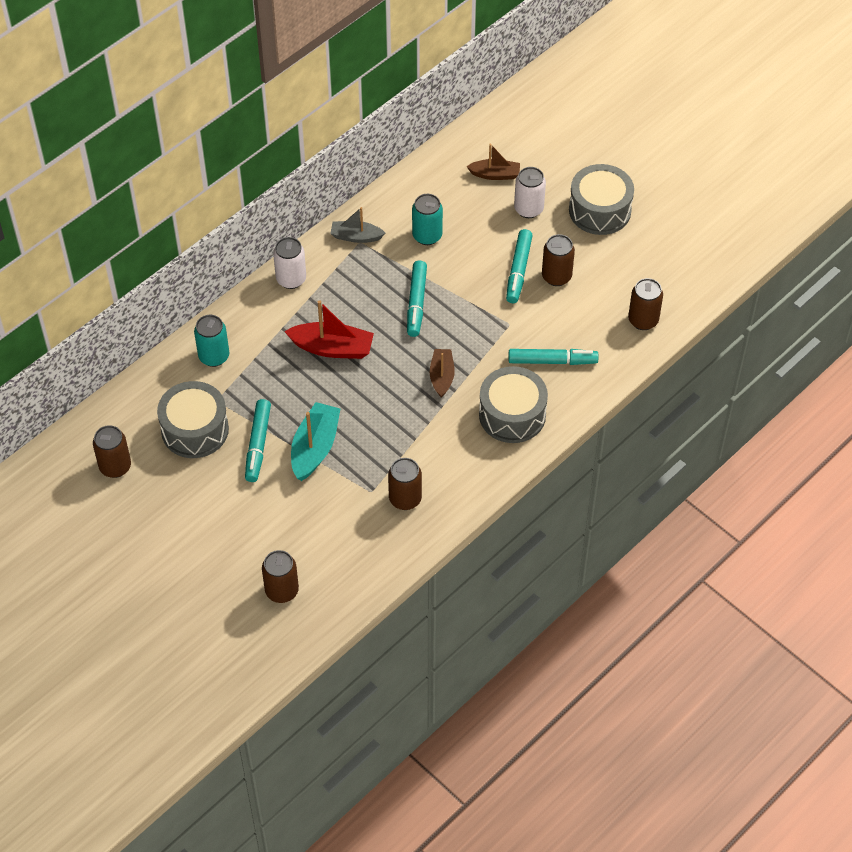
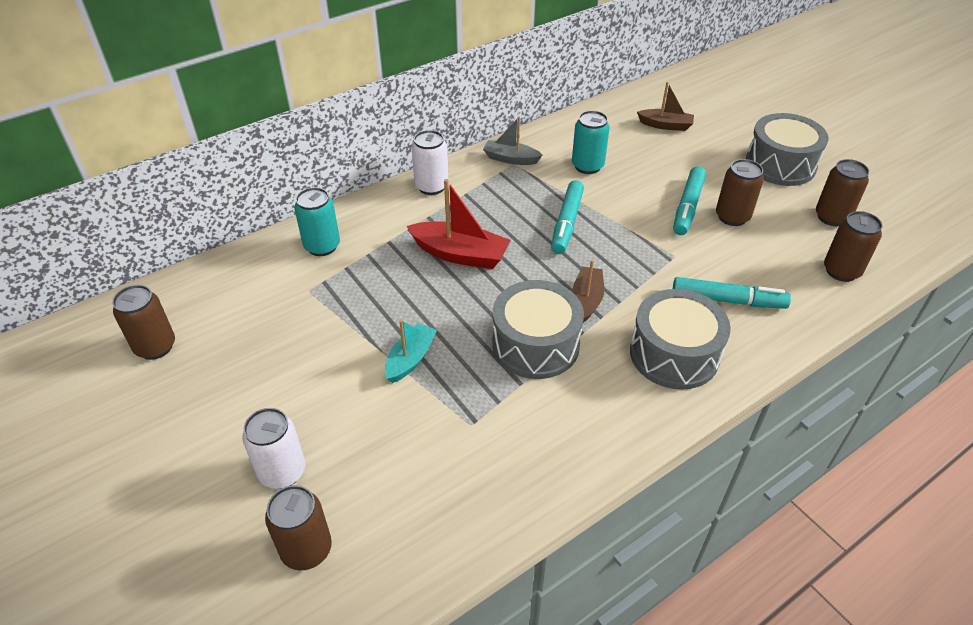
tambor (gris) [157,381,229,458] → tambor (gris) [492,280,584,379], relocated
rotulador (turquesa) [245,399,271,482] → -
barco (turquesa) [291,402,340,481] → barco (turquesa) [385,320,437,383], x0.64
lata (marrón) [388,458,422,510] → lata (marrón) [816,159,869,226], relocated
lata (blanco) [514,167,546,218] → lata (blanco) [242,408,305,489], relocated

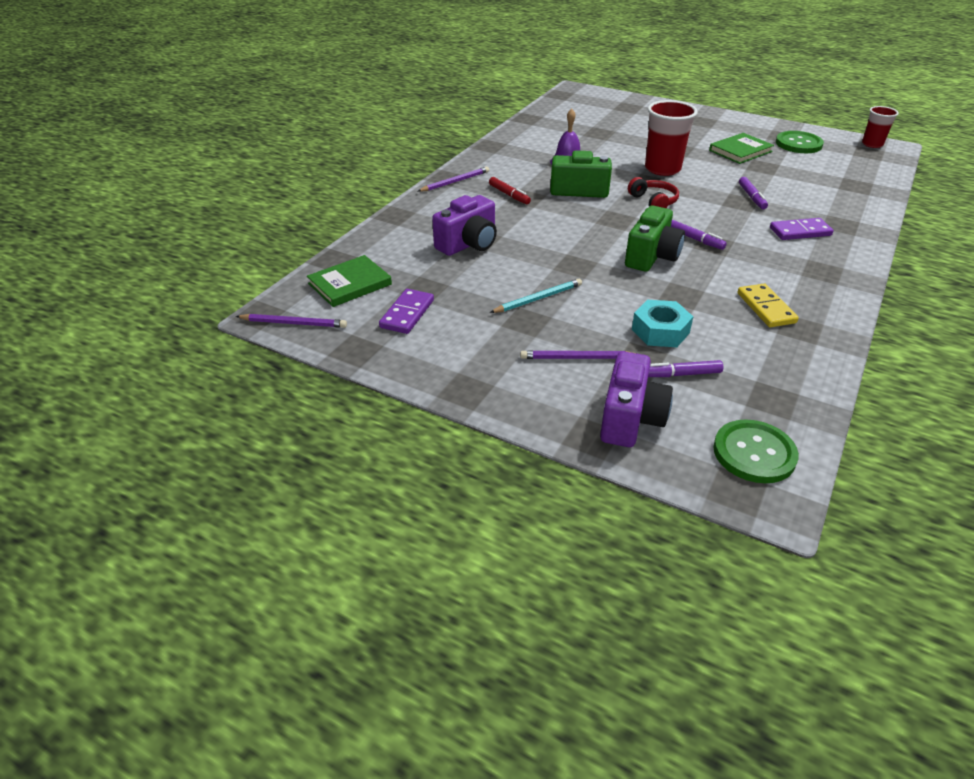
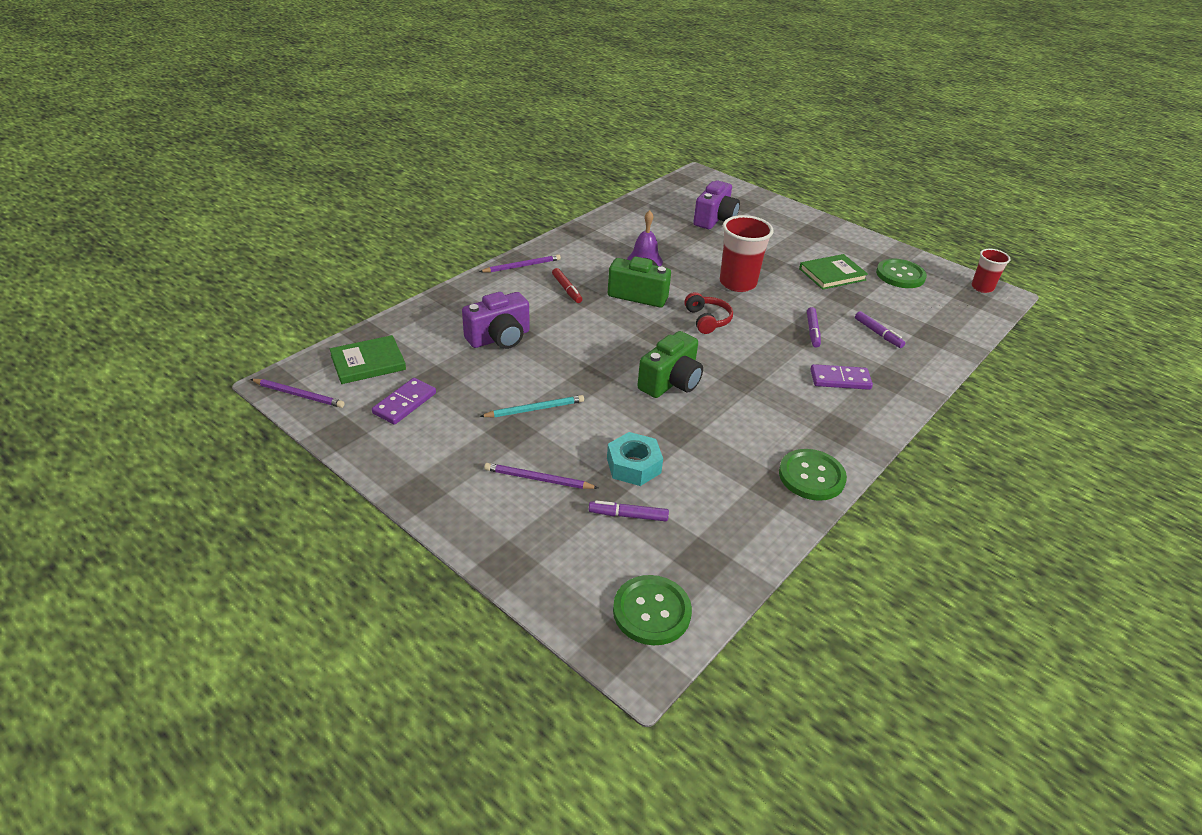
cámara (morado) [600,351,673,447] → cámara (morado) [693,180,740,229], relocated
rotulador (morado) [671,220,727,250] → rotulador (morado) [855,311,905,348], relocated
ficha de dominó (amarillo) [738,284,799,327] → -
- → botón (verde) [779,449,847,501]

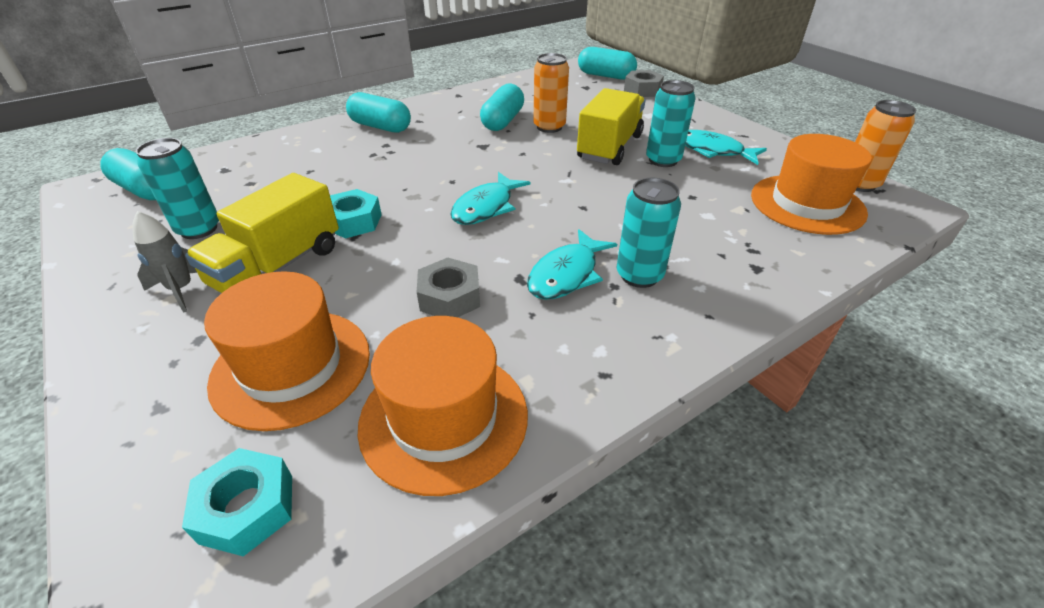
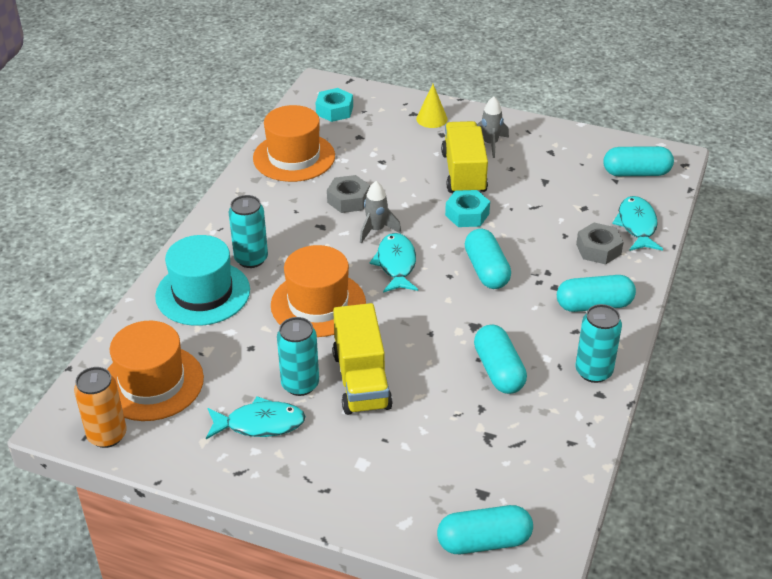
lata (turquesa) [136,138,219,239] → lata (turquesa) [576,304,622,383], relocated
sombrero (naranja) [204,271,370,431] → sombrero (naranja) [271,245,366,337], relocated
pez (turquesa) [527,229,617,300] → pez (turquesa) [612,196,663,251], relocated
lata (naranja) [533,53,569,133] → -
tuerca (gris) [624,70,664,97] → tuerca (gris) [576,223,624,264], relocated
- → sombrero (turquesa) [155,235,250,326]
- → cohete (gris) [360,181,401,244]
- → cono (amarillo) [416,84,448,128]
- → cápsula (turquesa) [465,229,511,289]

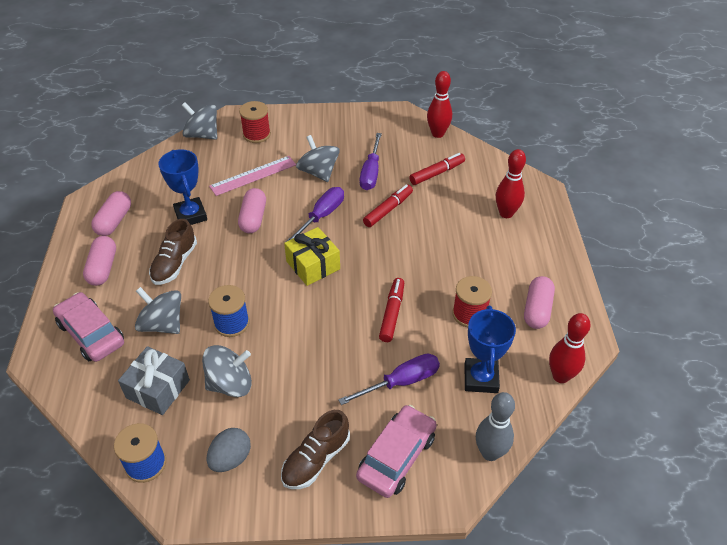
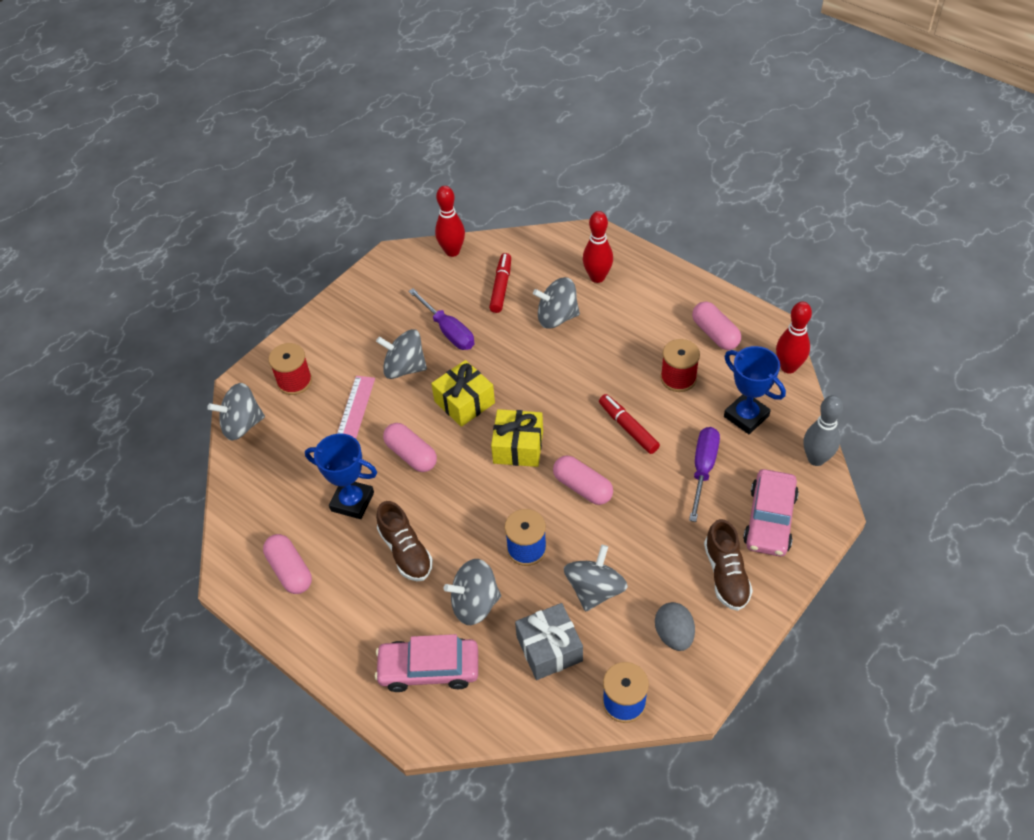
cápsula (rosa) [83,236,116,286] → cápsula (rosa) [553,456,613,505], relocated
destornillador (morado) [286,187,344,242] → regalo (amarillo) [431,360,495,427]
coche (rosa) [356,405,437,498] → coche (rosa) [743,469,799,556], 150 degrees counterclockwise
rotulador (rojo) [363,185,413,227] → -
- → peonza (gris) [533,277,580,329]

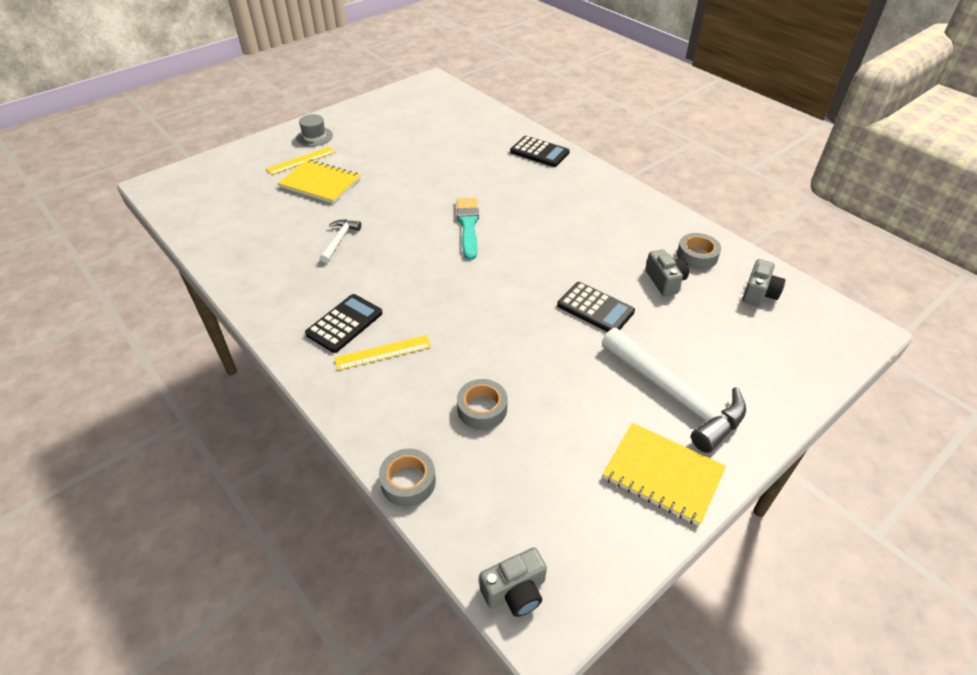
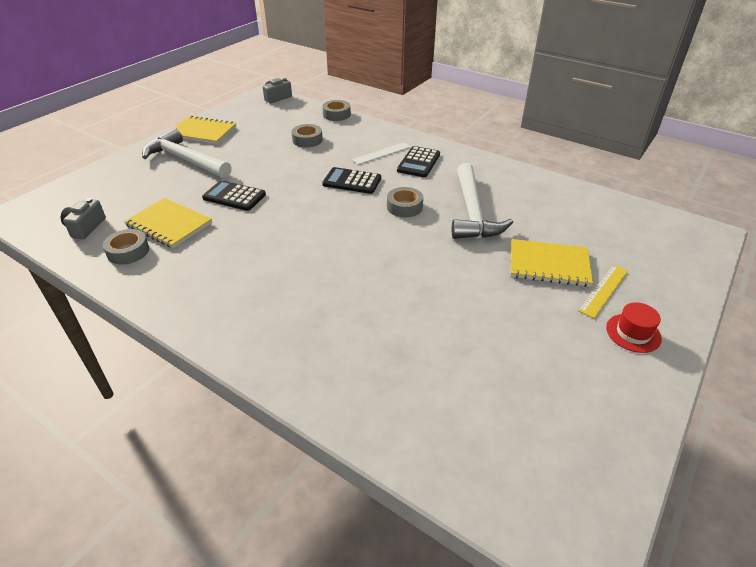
sombrero (gris) [296,114,333,146] → sombrero (rojo) [606,302,662,353]
martillo (blanco) [320,220,361,263] → martillo (blanco) [452,163,513,239], x2.04
regla (amarillo) [335,335,431,370] → regla (blanco) [352,142,411,165]
pincel (turquesa) [457,198,479,260] → -
calculadora (negro) [510,136,570,167] → calculadora (negro) [322,167,381,194], relocated
cámara (gris) [645,249,689,296] → cuaderno (amarillo) [124,198,212,248]
- → cinta adhesiva (gris) [387,187,423,217]

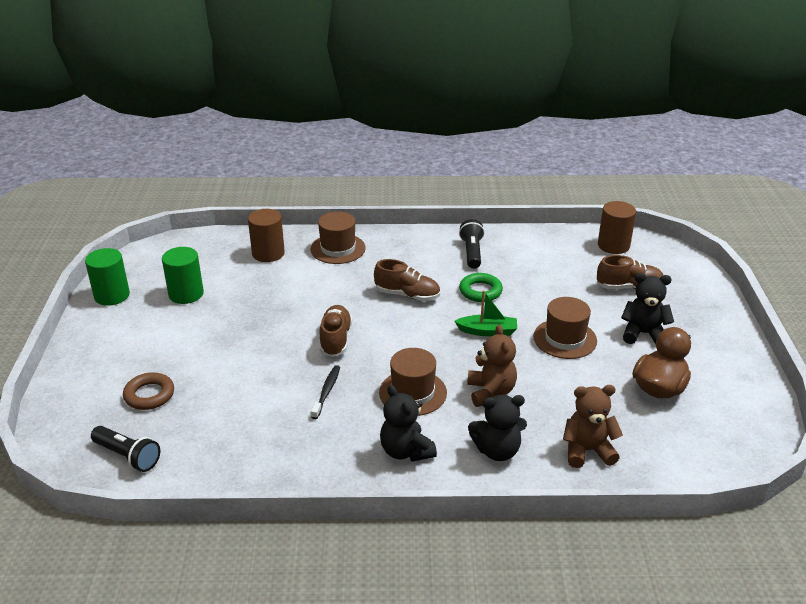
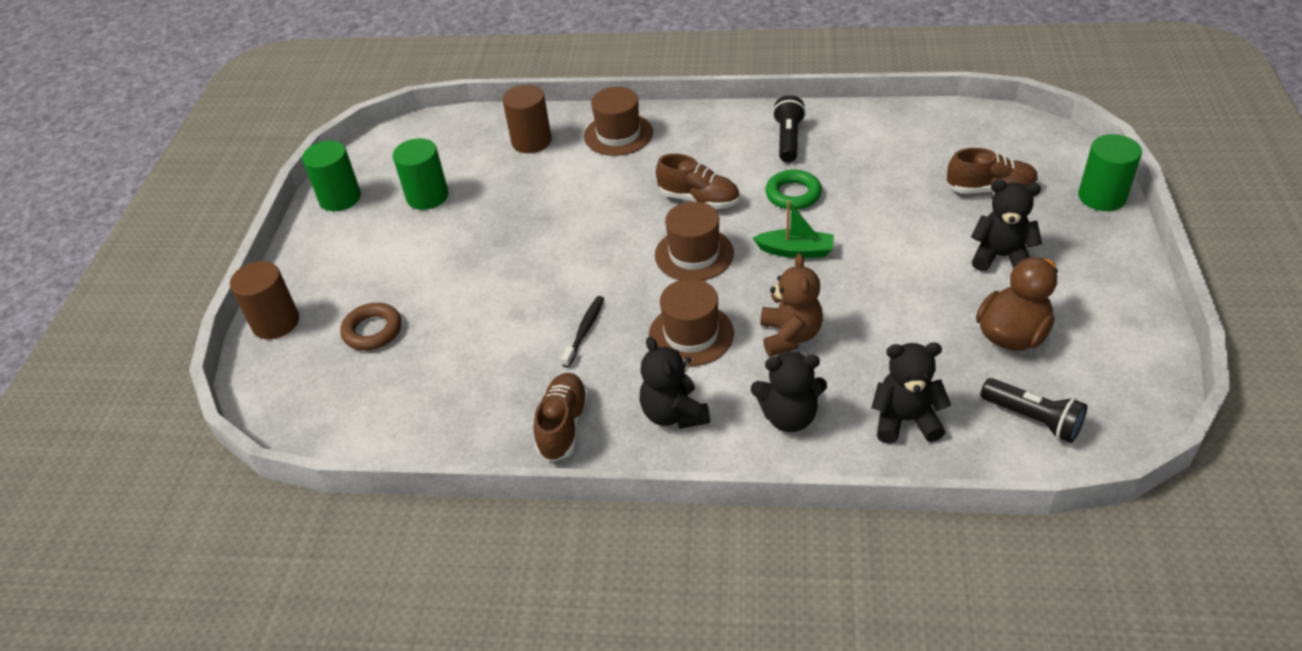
lámpara de mano (negro) [91,426,160,472] → lámpara de mano (negro) [981,378,1087,443], relocated
zapato (marrón) [320,305,352,357] → zapato (marrón) [533,373,589,462], relocated
sombrero (marrón) [533,297,597,359] → sombrero (marrón) [655,202,734,281], relocated
osito (marrón) [563,385,623,468] → osito (negro) [871,342,951,444]
cilindro (marrón) [598,201,636,254] → cilindro (marrón) [230,261,299,339], relocated
- → cilindro (verde) [1078,134,1142,211]

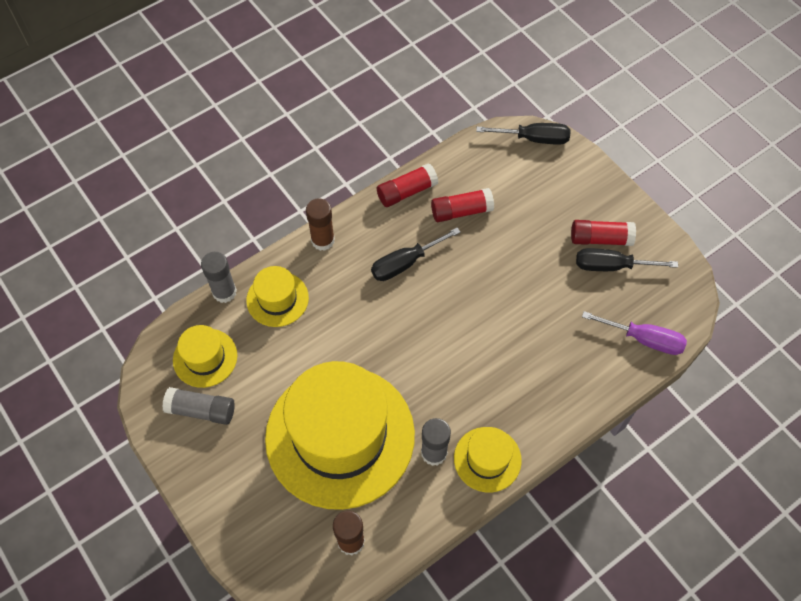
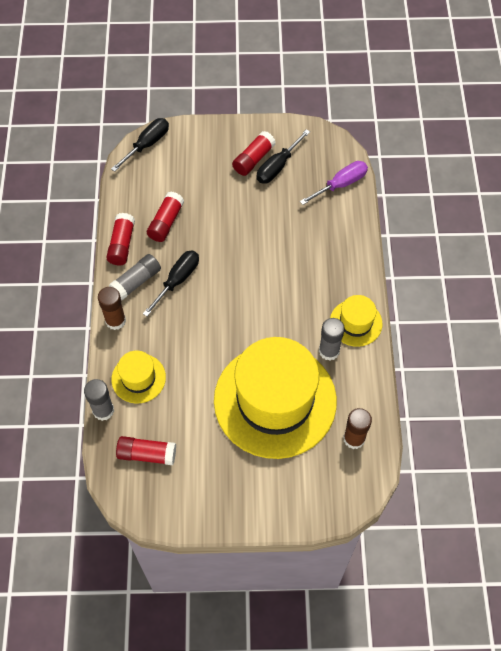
barra de pegamento (gris) [162,387,235,425] → barra de pegamento (gris) [109,254,161,300], relocated
sombrero (amarillo) [173,325,237,388] → barra de pegamento (rojo) [116,436,176,465]
destornillador (negro) [371,228,460,281] → destornillador (negro) [143,250,199,317], 150 degrees counterclockwise

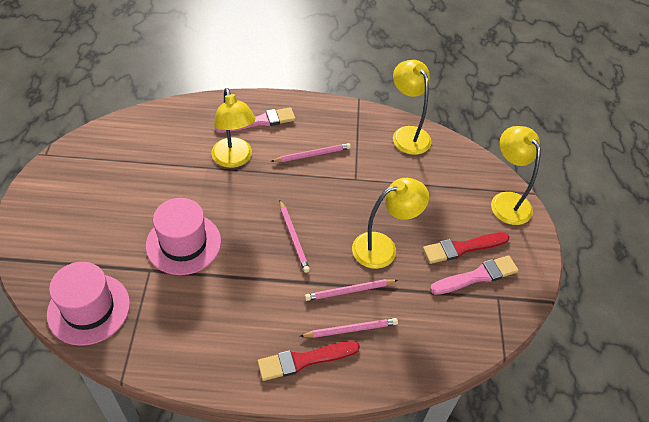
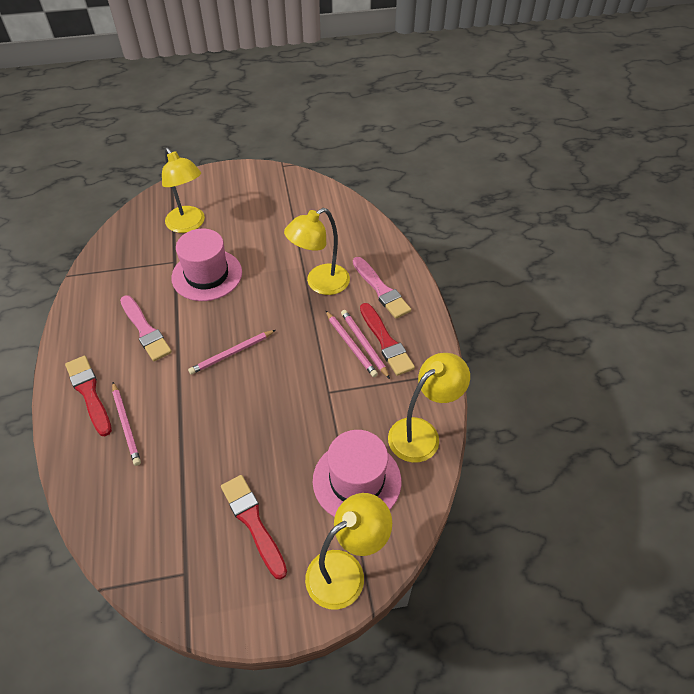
sombrero (rosa) [47,262,130,346] → sombrero (rosa) [313,430,401,517], relocated
lápiz (rosa) [305,279,398,301] → lápiz (rosa) [341,310,390,379], relocated
lámpara (amarillo) [352,178,429,269] → lámpara (amarillo) [162,148,205,233], relocated
pincel (rosa) [430,255,519,295] → pincel (rosa) [120,295,172,361], relocated
- → pincel (rojo) [360,303,415,376]

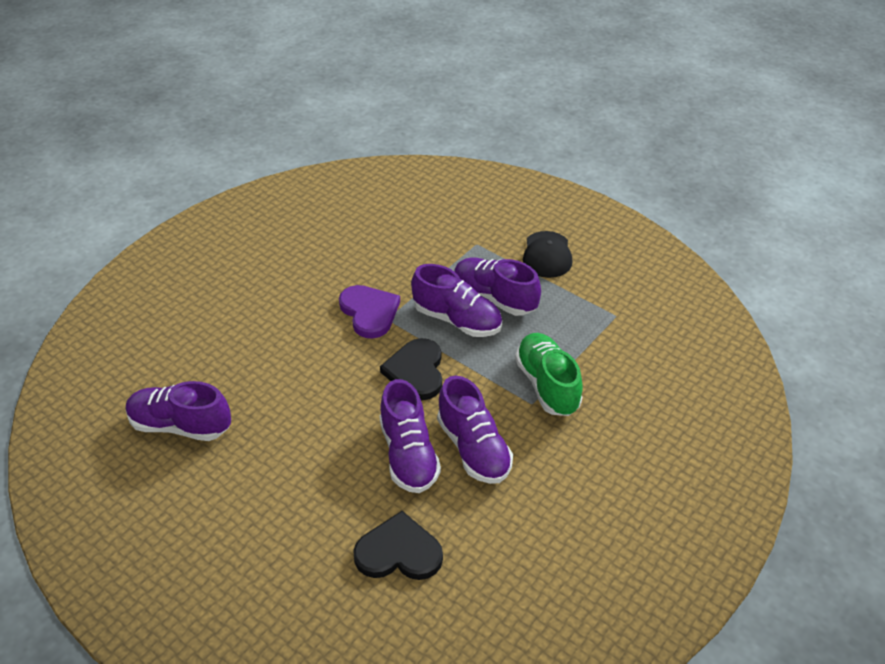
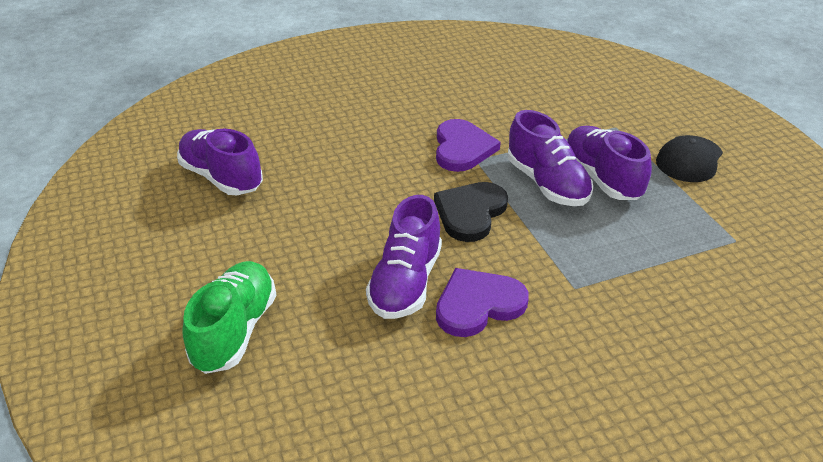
corazón (negro) [353,511,443,580] → -
zapato (morado) [437,376,513,484] → corazón (morado) [436,268,529,337]
zapato (verde) [515,333,583,416] → zapato (verde) [182,261,276,374], relocated

